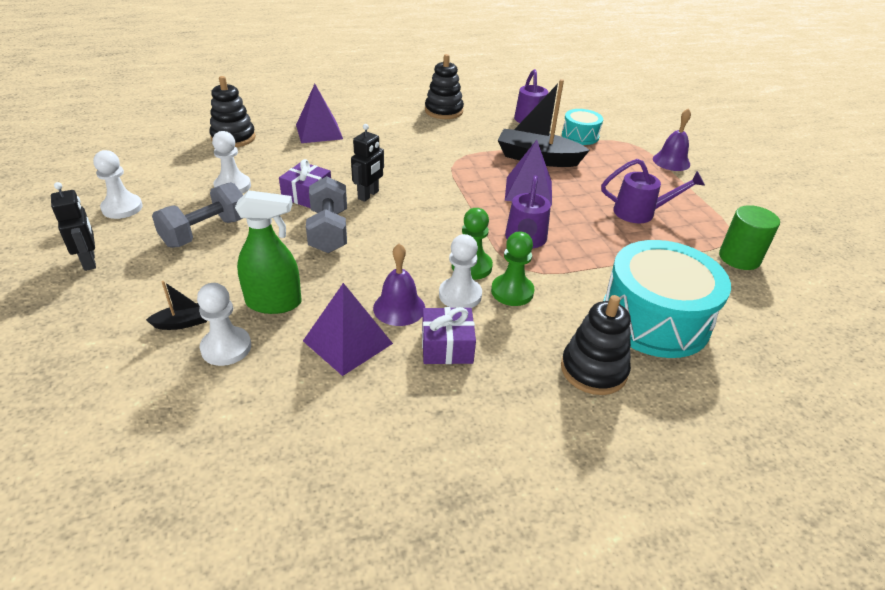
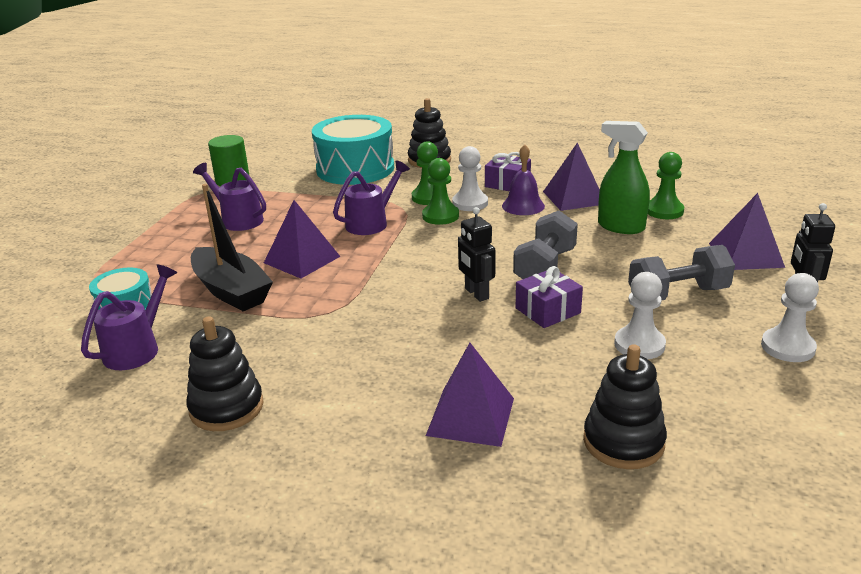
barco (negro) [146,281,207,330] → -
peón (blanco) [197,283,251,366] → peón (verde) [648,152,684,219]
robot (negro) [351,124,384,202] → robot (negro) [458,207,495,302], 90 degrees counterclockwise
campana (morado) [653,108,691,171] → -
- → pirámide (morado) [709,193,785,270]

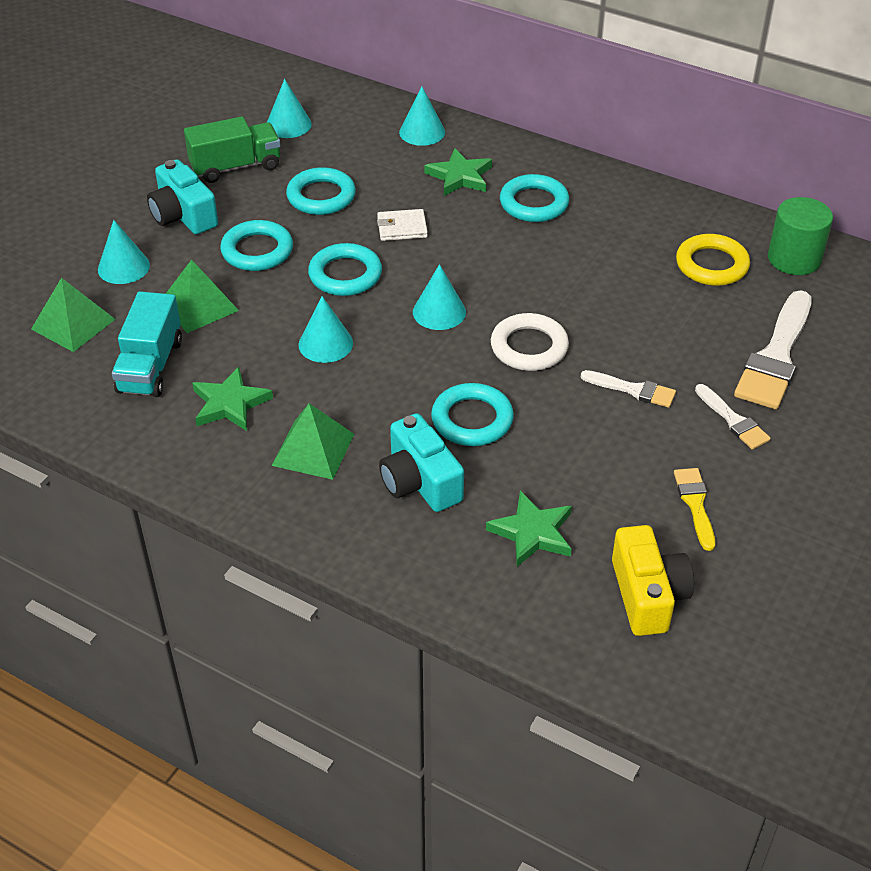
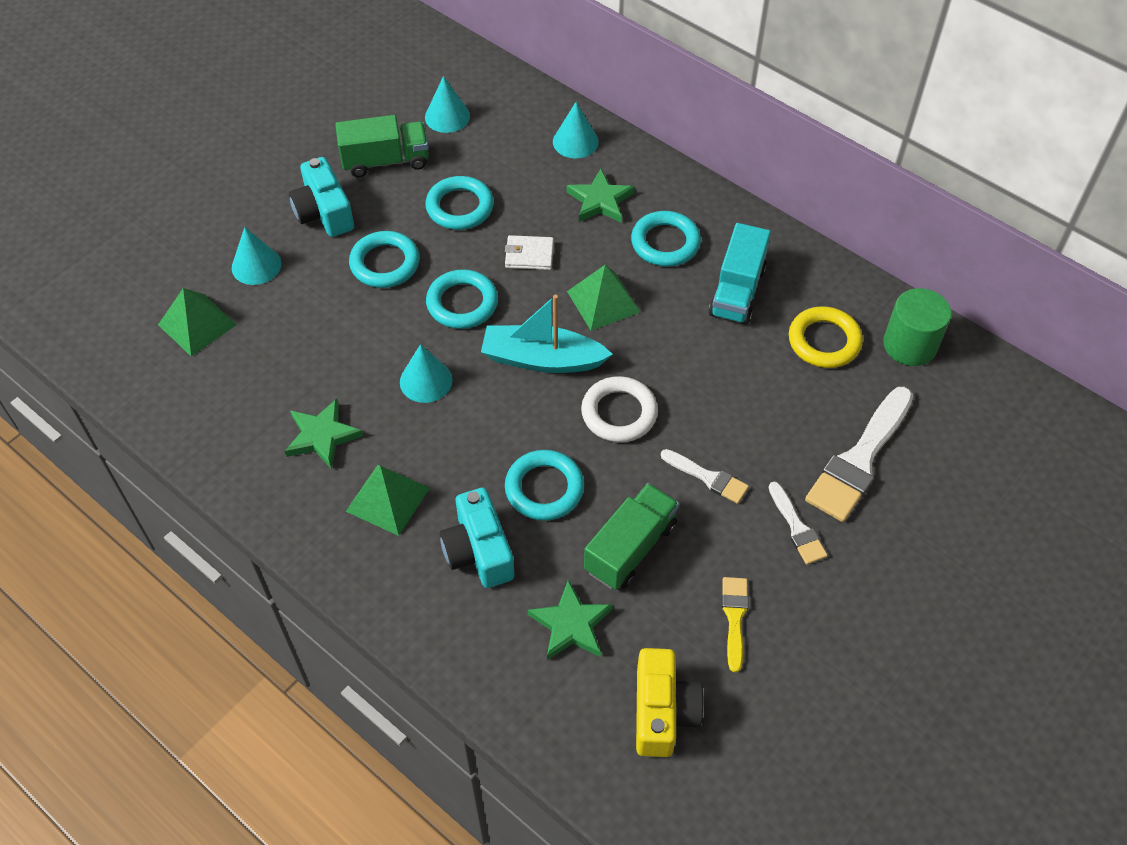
camión (turquesa) [112,291,182,397] → camión (turquesa) [708,223,771,325], relocated
pirámide (verde) [166,259,239,333] → pirámide (verde) [567,265,640,331], relocated
cono (turquesa) [413,264,466,330] → barco (turquesa) [481,295,613,373]
- → camión (verde) [584,483,679,590]

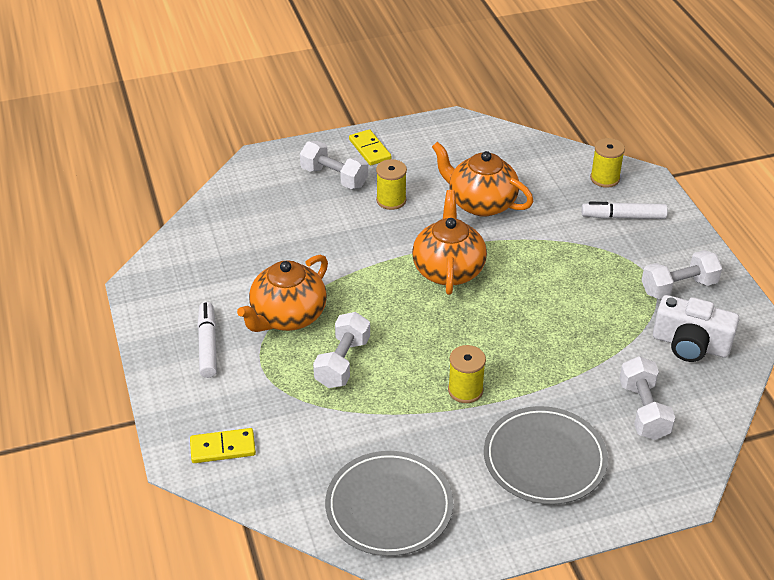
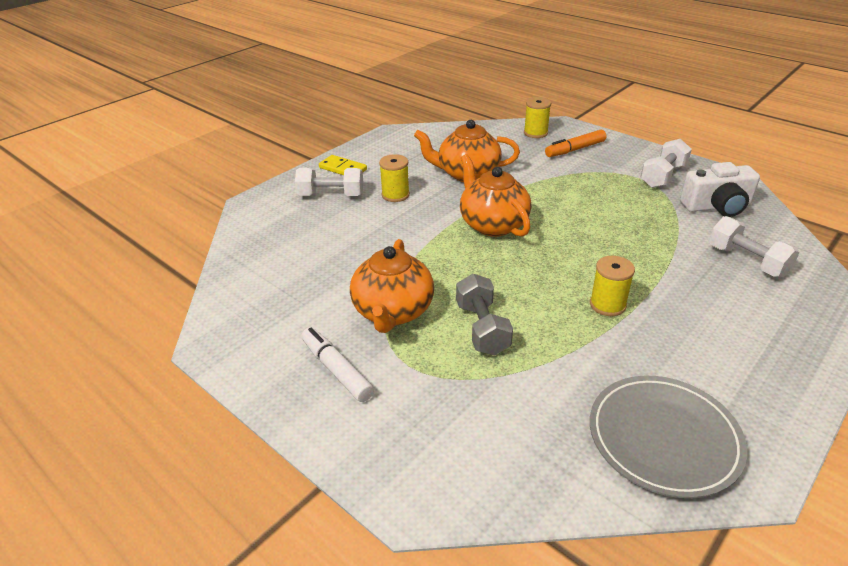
ficha de dominó (amarillo) [190,428,256,463] → -
mancuerna (blanco) [313,312,370,388] → mancuerna (gris) [456,274,513,356]
plato (gris) [484,406,608,505] → -
rotulador (blanco) [581,202,668,219] → rotulador (naranja) [545,130,607,157]

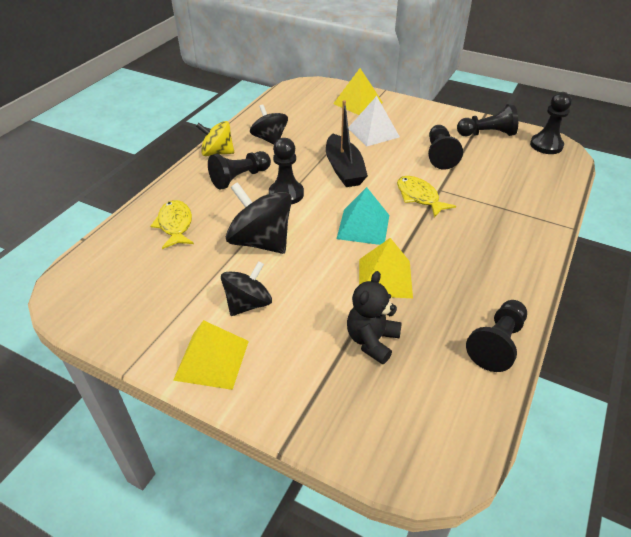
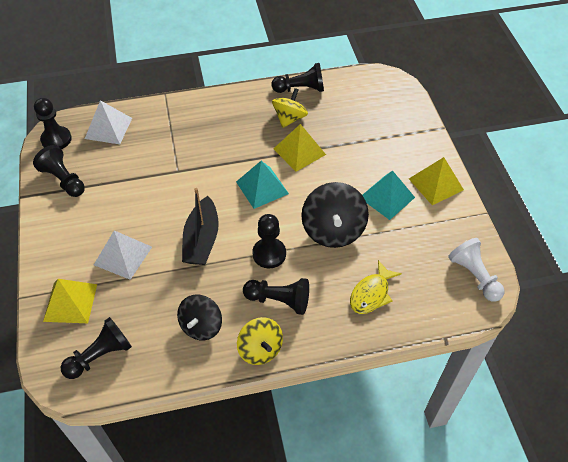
peonza (negro) [221,261,272,316] → pirámide (turquesa) [362,171,415,220]
barco (negro) [326,100,368,187] → barco (negro) [182,188,219,265], 150 degrees clockwise
osito (negro) [347,271,402,364] → -
pez (amarillo) [397,176,456,218] → -
peón (negro) [428,125,463,169] → peón (negro) [61,317,132,379], relocated
- → pirámide (blanco) [85,100,132,144]
- → peonza (amarillo) [272,88,308,128]
- → peón (blanco) [448,238,505,302]

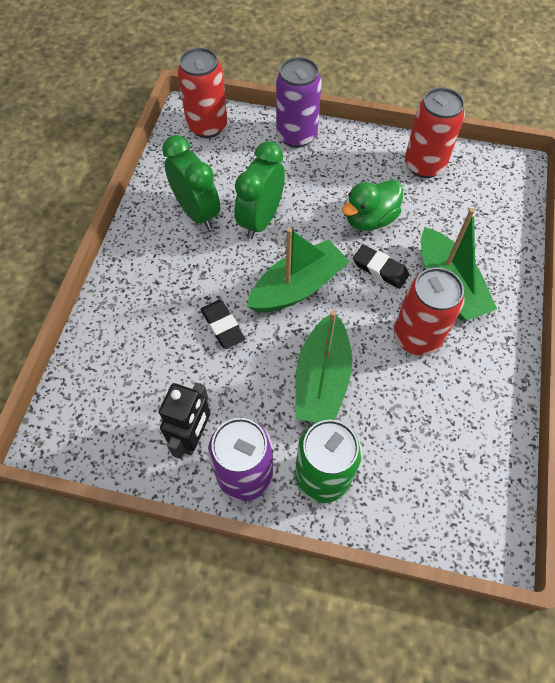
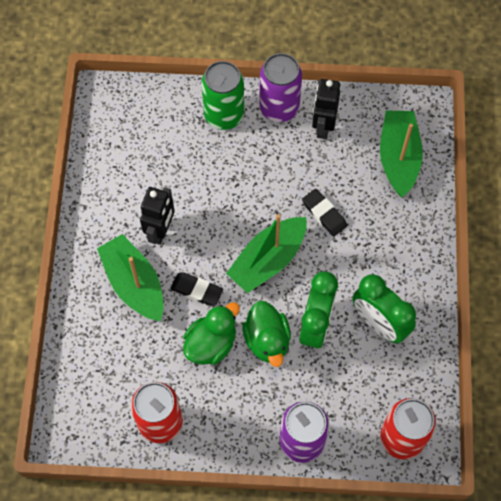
barco (verde) [295,310,352,423] → barco (verde) [380,111,423,197], relocated
lata (rojo) [394,268,464,356] → robot (negro) [140,187,175,245]
- → pato (verde) [242,301,291,367]

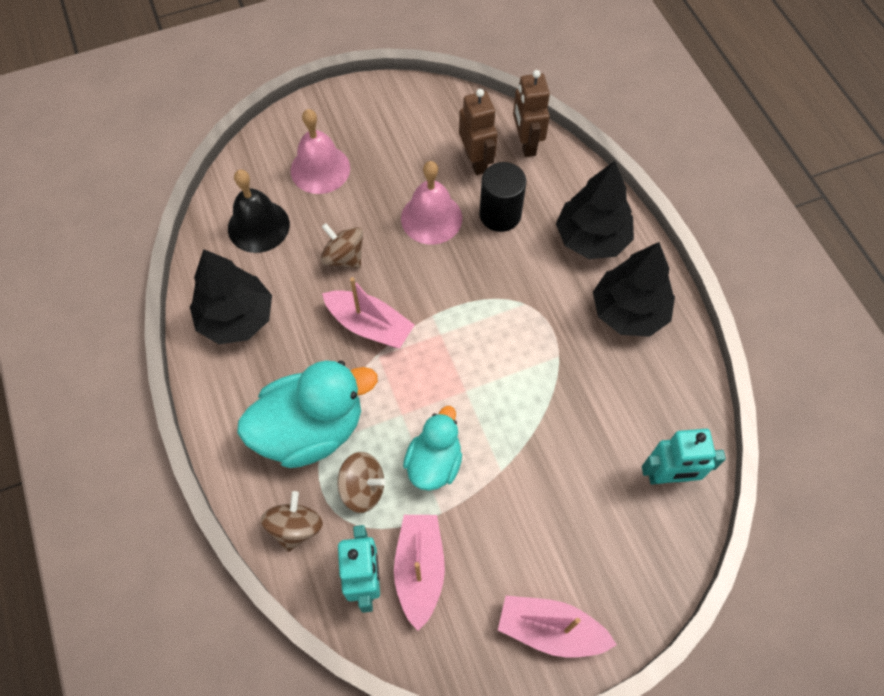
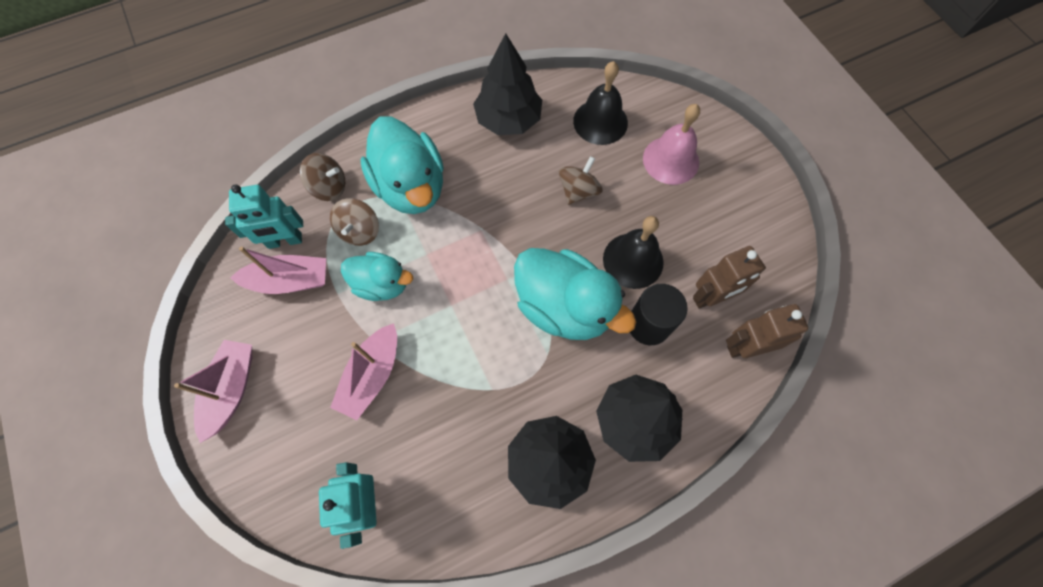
barco (rosa) [322,277,415,348] → barco (rosa) [330,323,397,420], relocated
campana (rosa) [401,161,462,245] → campana (negro) [603,216,664,289]
- → pato (turquesa) [514,248,636,340]

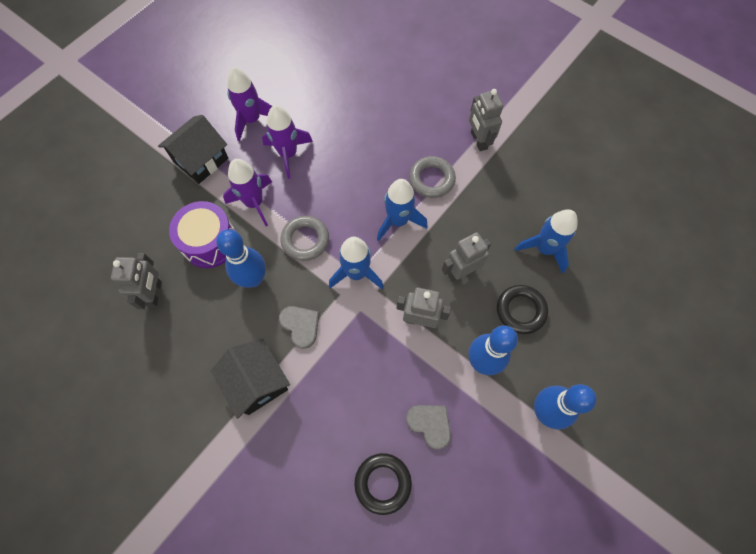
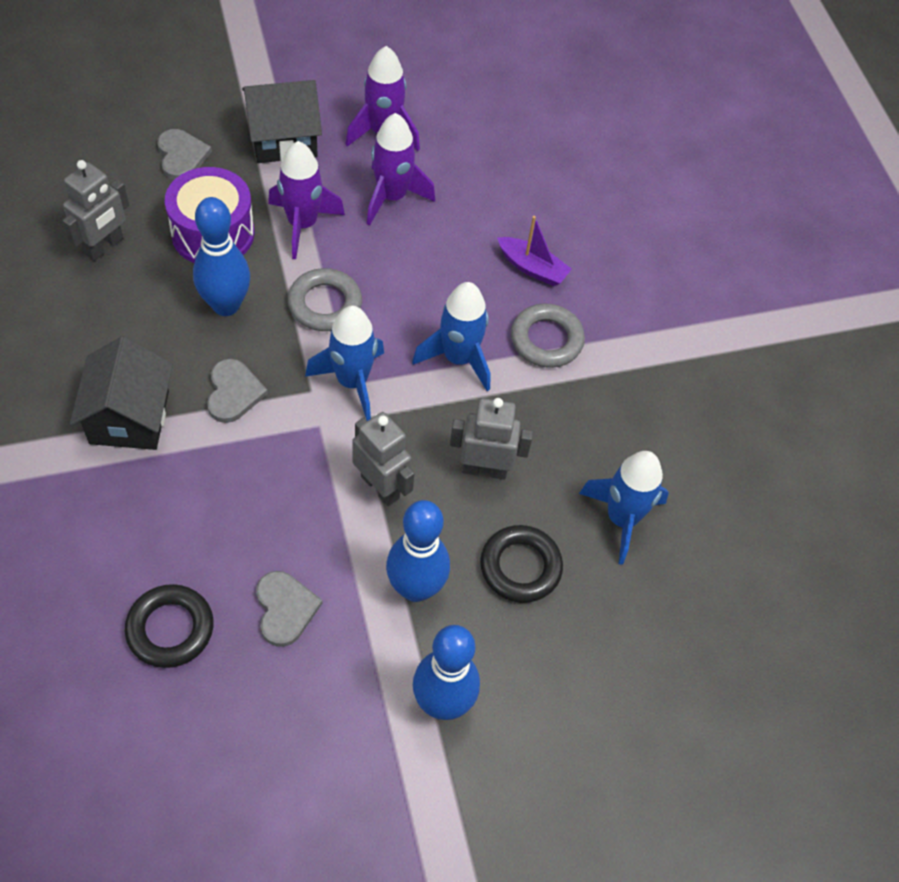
robot (gris) [469,89,504,151] → -
- → corazón (gris) [157,129,212,180]
- → barco (morado) [497,216,572,286]

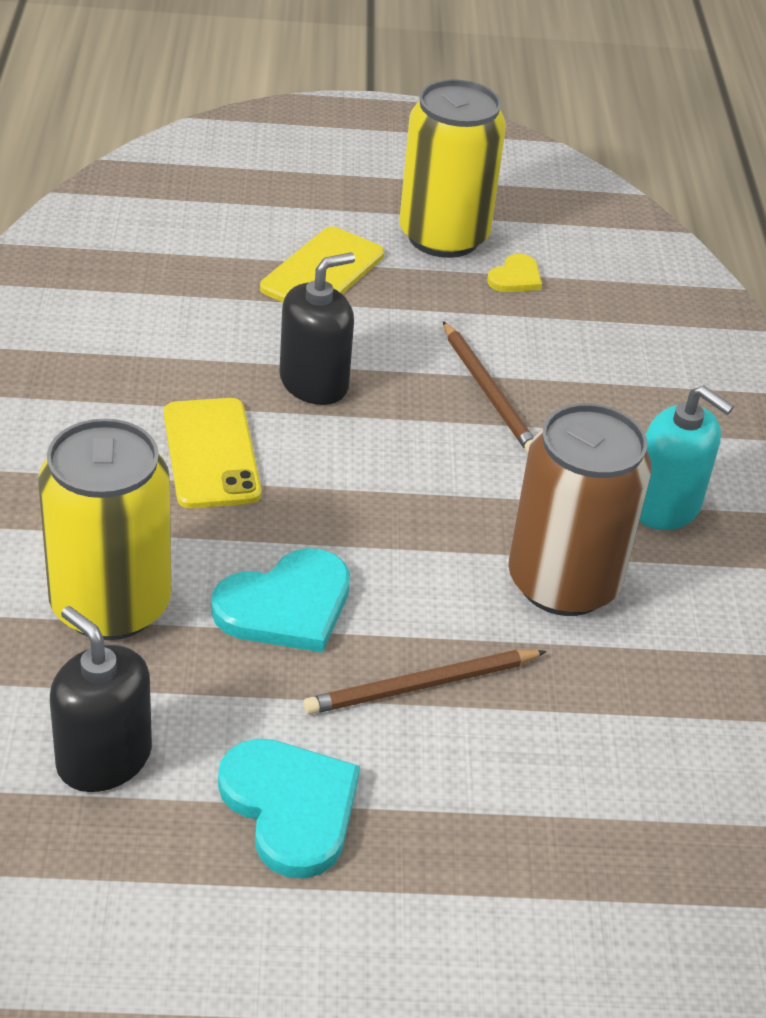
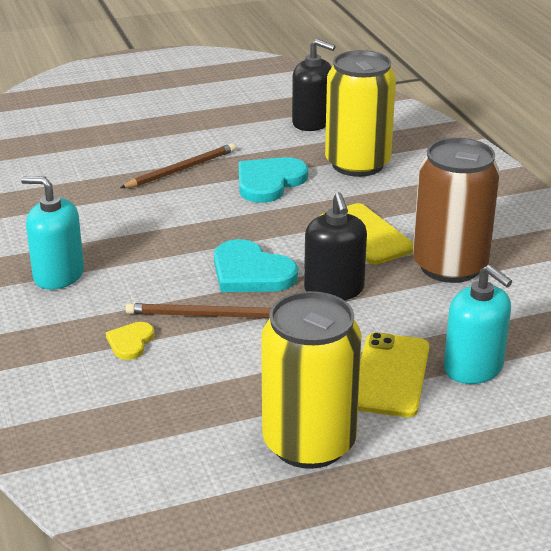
corazón (turquesa) [218,738,360,878] → corazón (turquesa) [214,239,298,292], relocated
dispensador de jabón (negro) [279,252,355,405] → dispensador de jabón (negro) [304,192,367,300], 45 degrees counterclockwise
lápiz (marrón) [443,321,534,453] → lápiz (marrón) [126,303,271,318], 45 degrees counterclockwise
corazón (amarillo) [487,254,542,292] → corazón (amarillo) [106,322,155,360], relocated
lata (marrón) [508,403,652,616] → lata (marrón) [413,138,500,283], relocated
- → dispensador de jabón (turquesa) [444,265,512,384]

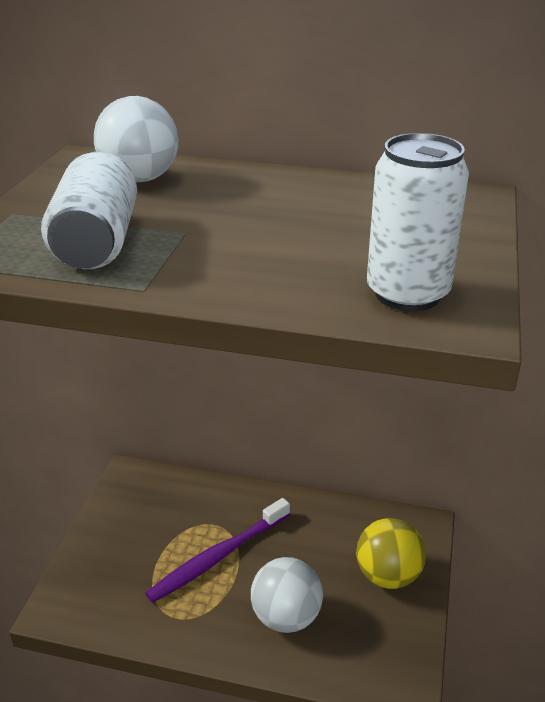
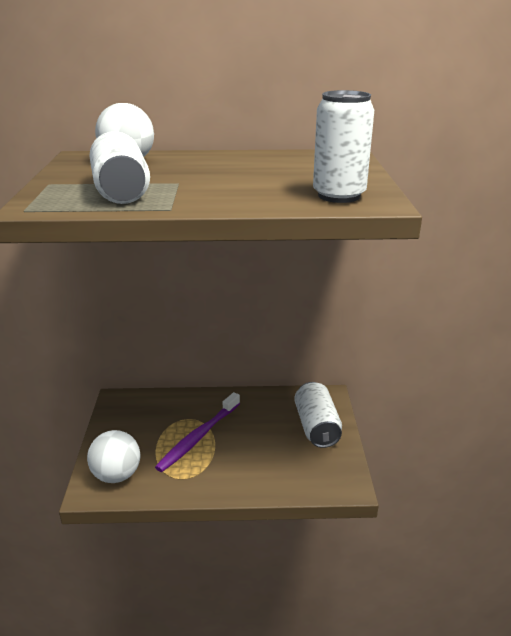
pelota (blanco) [251,557,323,633] → pelota (blanco) [87,430,140,483], relocated
pelota (amarillo) [356,518,426,589] → lata (blanco) [294,382,342,448]

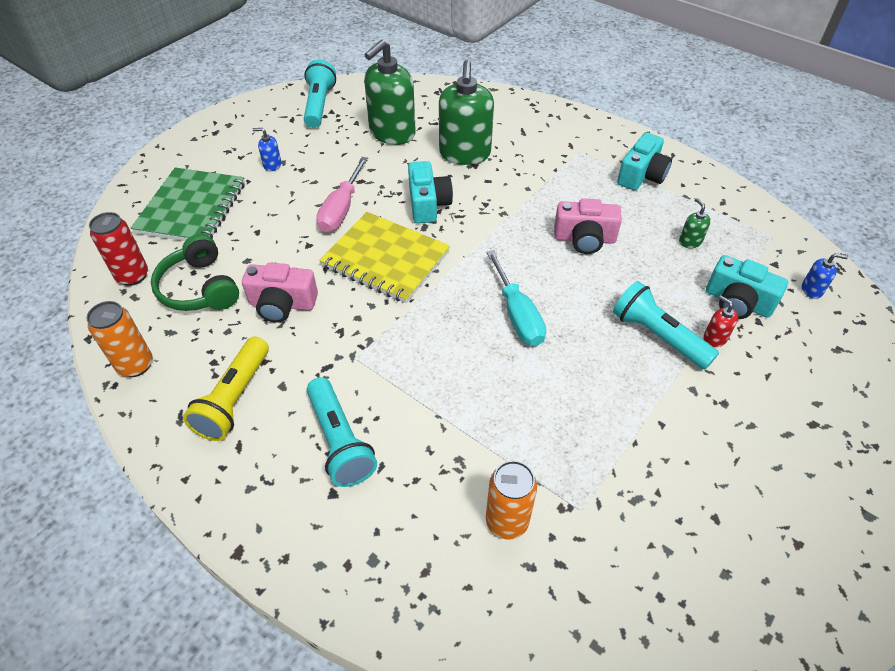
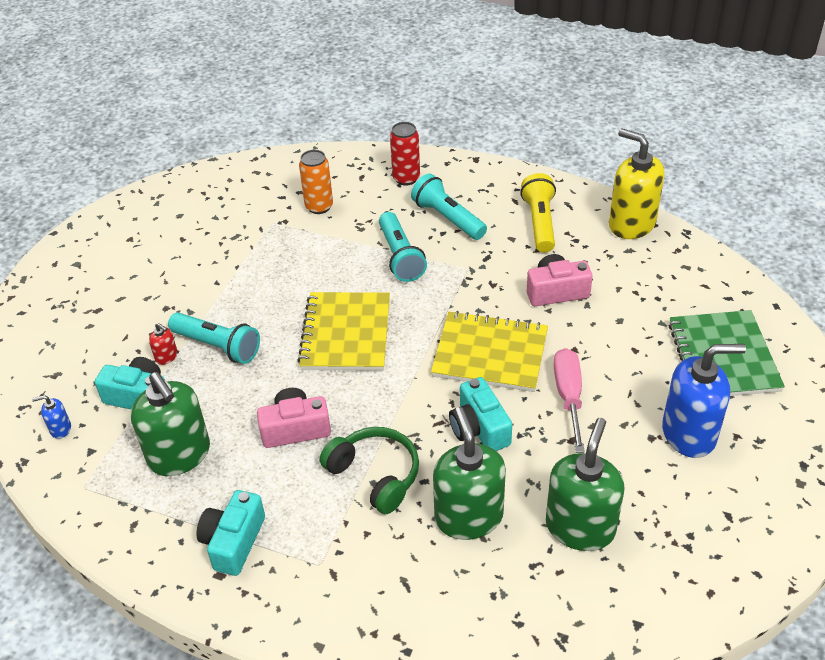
lata (naranja) [86,301,153,377] → dispensador de jabón (amarillo) [609,128,665,239]
lata (rojo) [89,212,148,286] → lata (rojo) [390,122,420,186], relocated
auriculares (verde) [151,234,239,311] → auriculares (verde) [320,427,419,514], relocated
dispensador de jabón (azul) [253,128,281,171] → dispensador de jabón (azul) [662,344,746,458], x2.39
lámpara de mano (turquesa) [304,59,336,128] → lámpara de mano (turquesa) [379,212,427,282], relocated
destornillador (turquesa) [486,250,546,346] → cuaderno (amarillo) [297,292,390,371]
dispensador de jabón (verde) [679,198,711,248] → dispensador de jabón (verde) [131,372,210,476], x2.39

